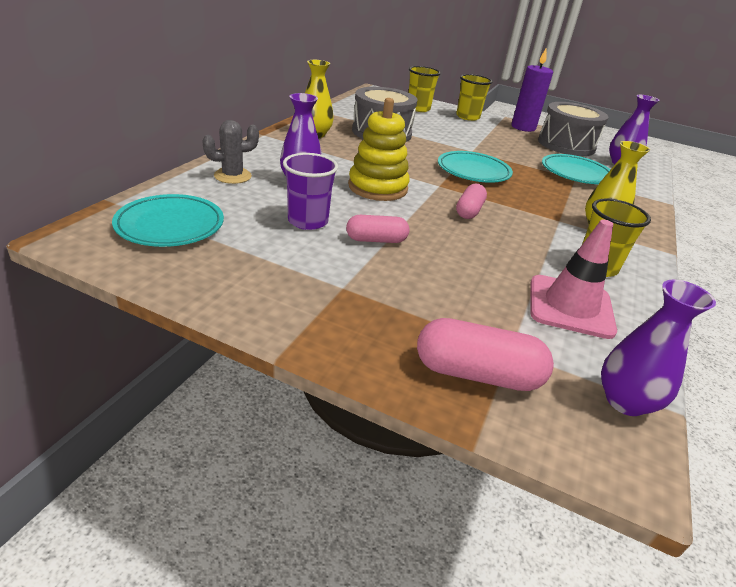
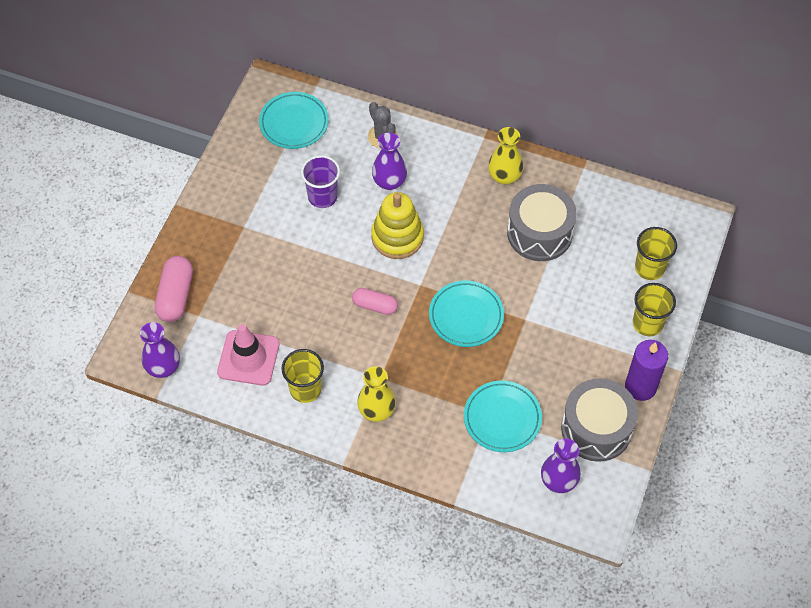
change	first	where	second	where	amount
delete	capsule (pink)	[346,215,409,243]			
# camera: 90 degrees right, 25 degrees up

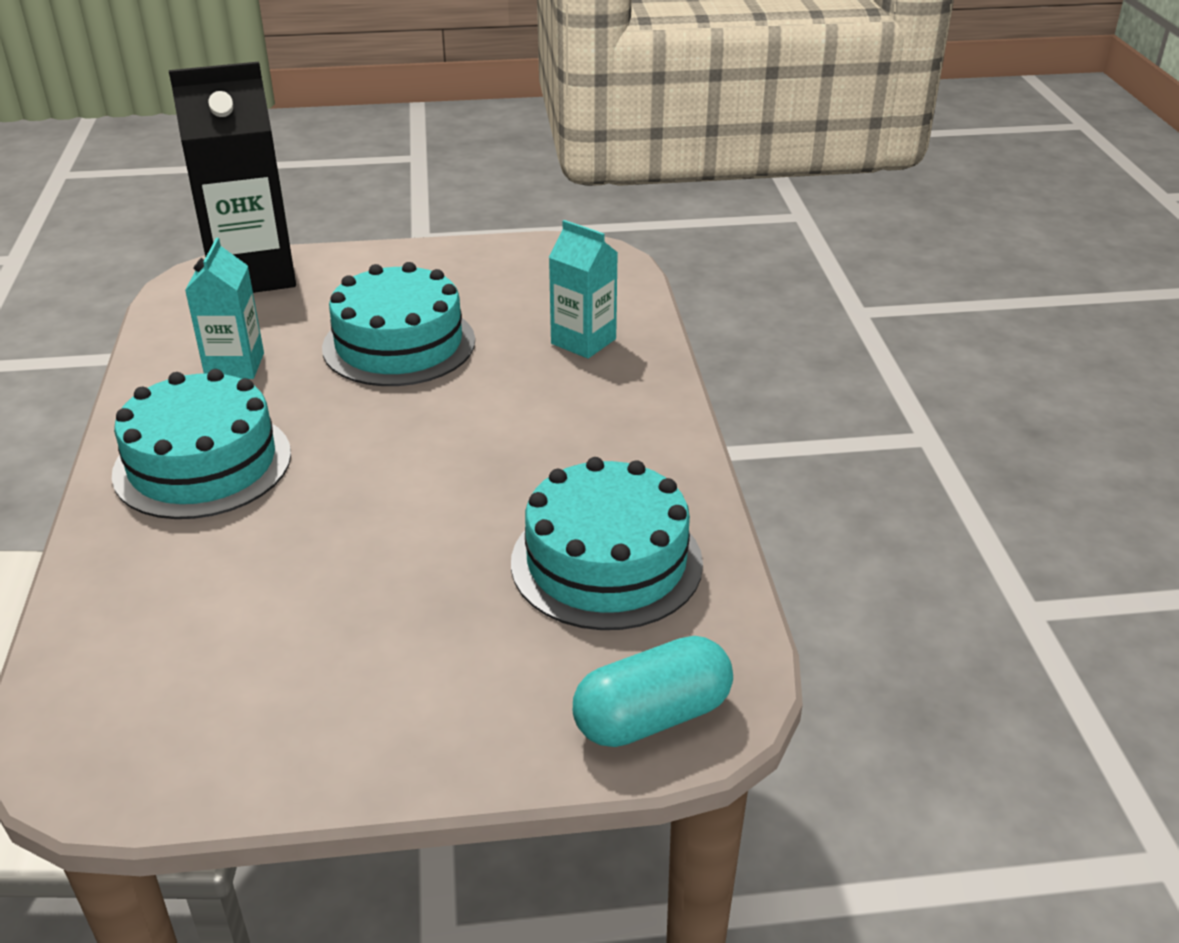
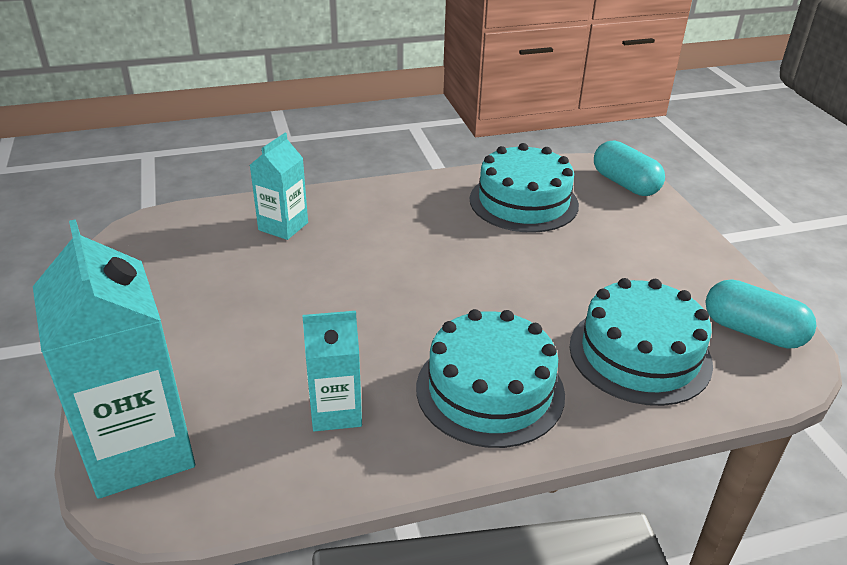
change	first	where	second	where	amount
recolor	carton (black)	[169,62,296,293]	carton (turquoise)	[33,219,195,499]	
move	cake (turquoise)	[322,262,475,386]		[569,278,713,406]	
insert			capsule (turquoise)	[705,279,817,349]	
# camera: 100 degrees left, 0 degrees up

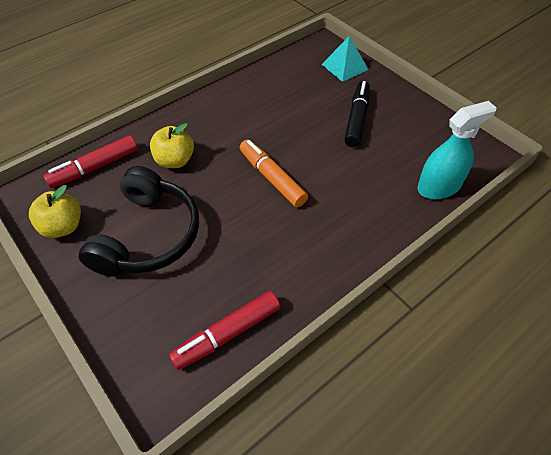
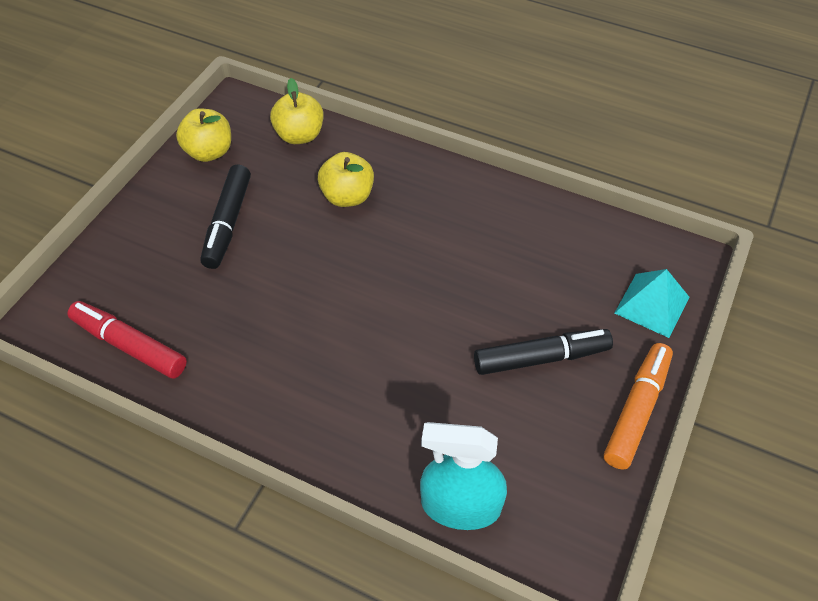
change	first	where	second	where	amount
replace	marker (red)	[43,135,138,188]	apple (yellow)	[270,78,323,144]	
replace	headphones (black)	[79,166,199,277]	marker (black)	[200,165,251,269]	
move	marker (orange)	[240,140,308,207]		[604,343,673,470]	
rotate	spray bottle (turquoise)	[417,101,496,199]		[420,422,507,530]	150 degrees clockwise
# camera: 65 degrees right, 0 degrees up

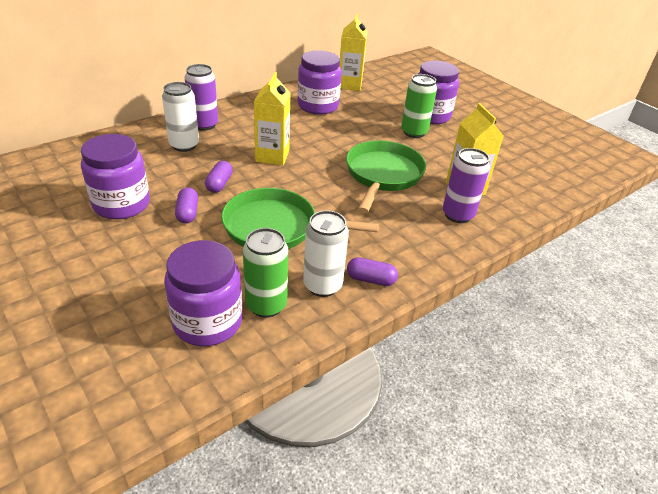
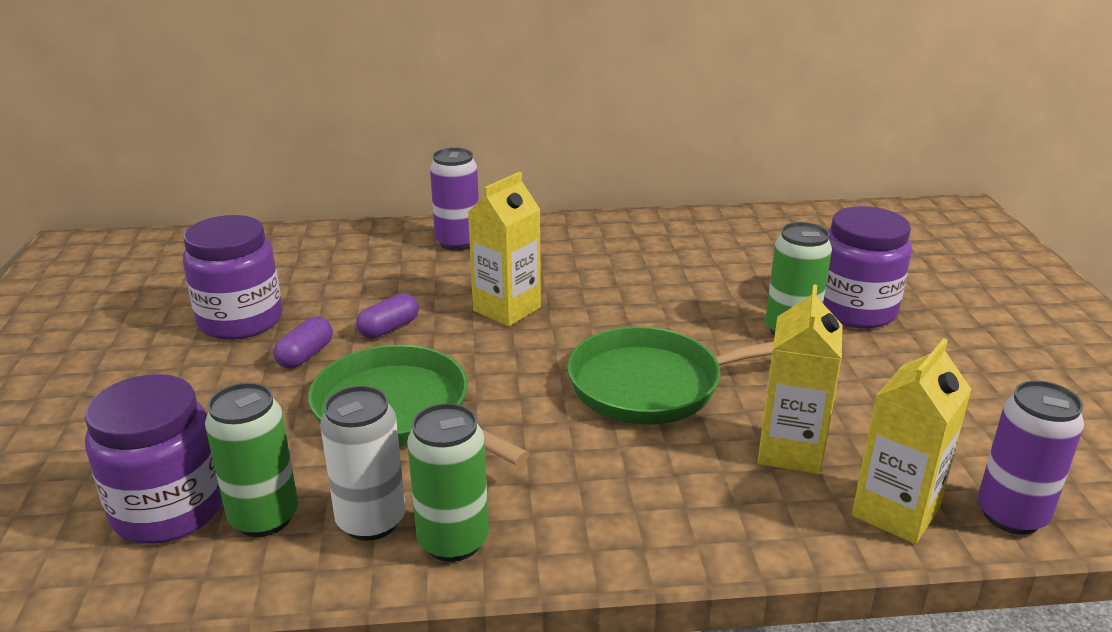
change	first	where	second	where	amount
delete	can (white)	[162,82,199,152]			
delete	jar (purple)	[298,51,342,115]			
move	carton (yellow)	[339,14,367,91]		[852,338,972,544]	
rotate	pan (green)	[346,140,426,213]		[567,327,774,425]	150 degrees counterclockwise
replace	capsule (purple)	[347,257,398,286]	can (green)	[407,403,489,562]	
move	can (purple)	[443,148,490,223]		[978,381,1084,535]	
# camera: 35 degrees right, 10 degrees down

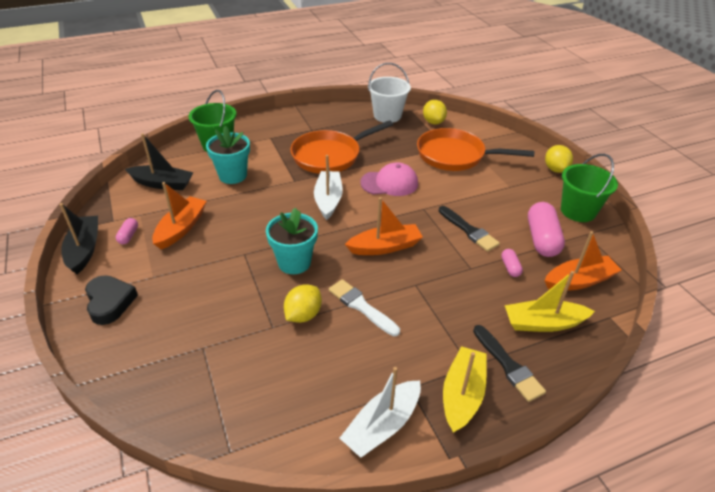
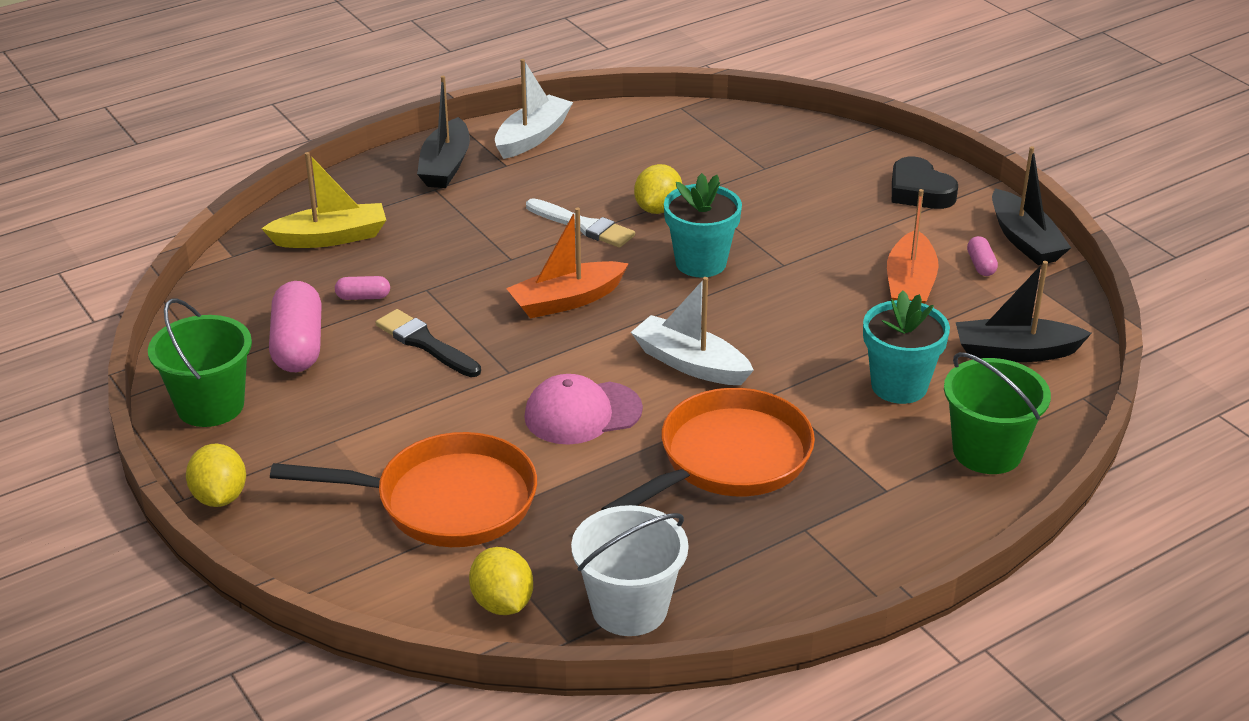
change	first	where	second	where	amount
rotate	boat (white)	[314,155,343,220]		[631,277,754,385]	135 degrees clockwise
recolor	boat (yellow)	[443,346,487,433]	boat (black)	[417,76,470,188]	
delete	brush (black)	[473,325,546,402]			
rotate	capsule (pink)	[501,249,523,277]		[335,276,390,300]	75 degrees counterclockwise
delete	boat (orange)	[544,231,622,291]			
# camera: 170 degrees right, 5 degrees down

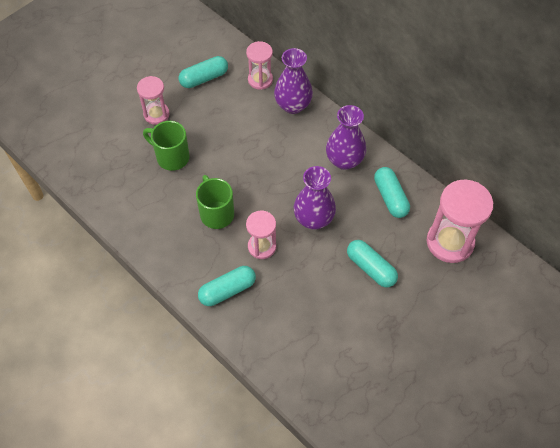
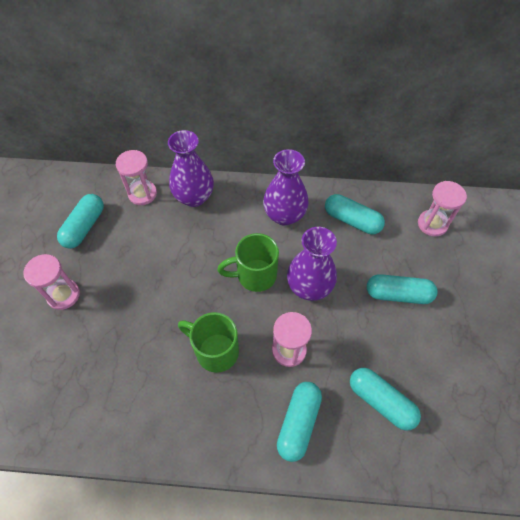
change	first	where	second	where	amount
move	mug (green)	[143,121,190,171]		[217,233,279,292]	
resize	hourglass (pink)	[427,180,493,263]		[418,181,467,237]	x0.60
insert			capsule (turquoise)	[350,368,421,431]	
# camera: 40 degrees left, 0 degrees up

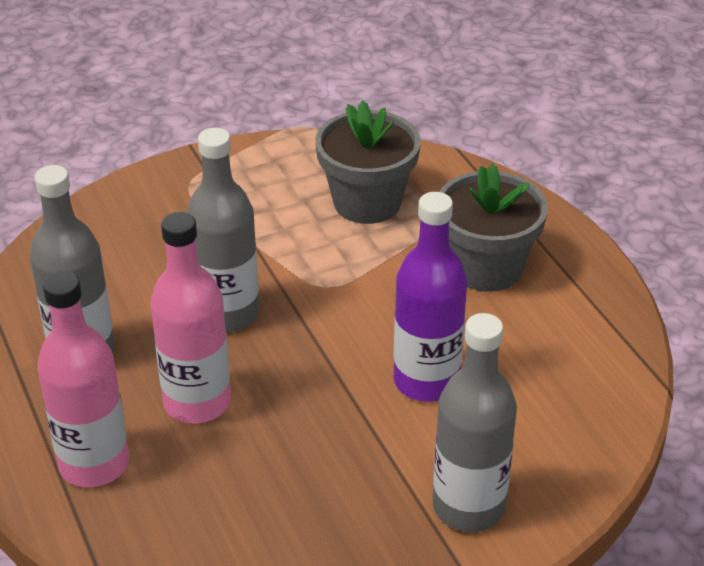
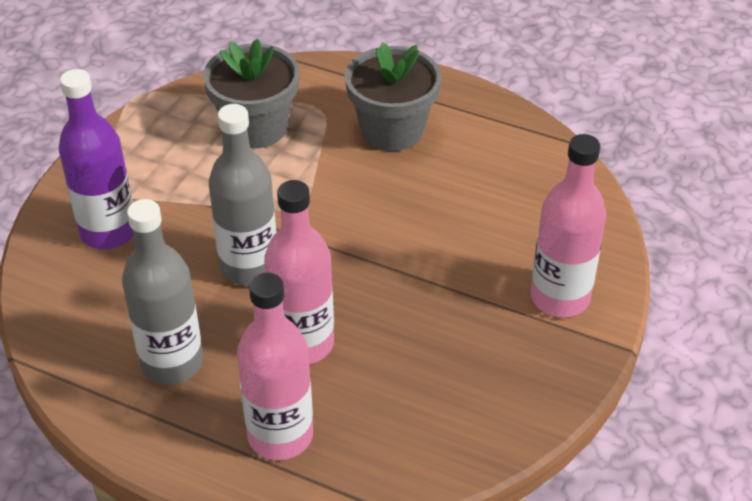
change	first	where	second	where	amount
move	bottle (purple)	[394,192,467,402]		[59,69,134,249]	
recolor	bottle (grey)	[433,313,517,532]	bottle (pink)	[531,134,606,317]	
# camera: 40 degrees left, 5 degrees up

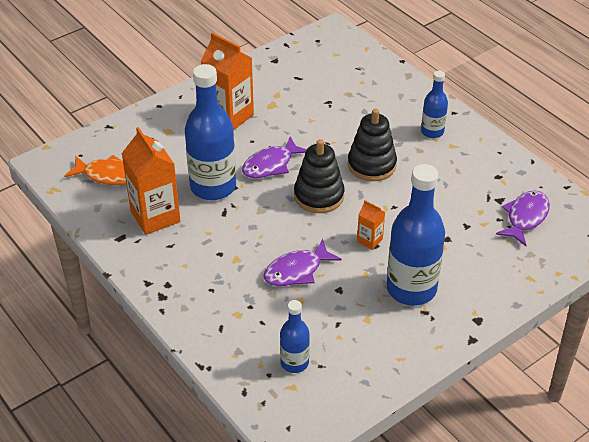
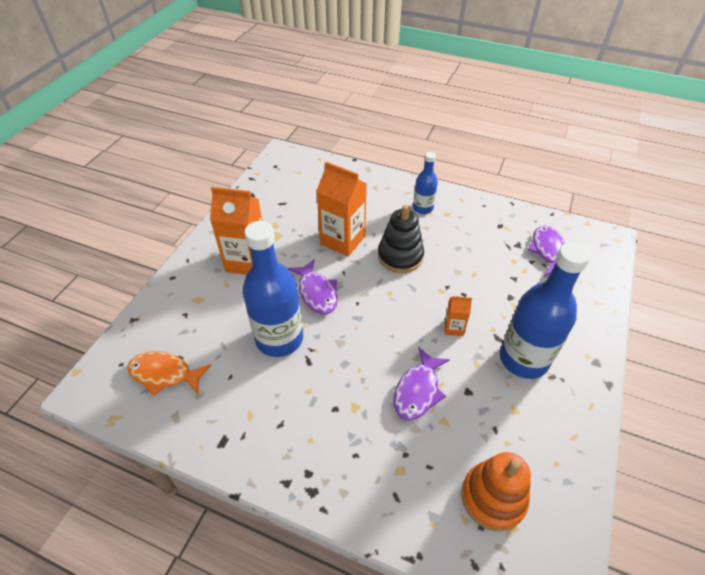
change	first	where	second	where	amount
rotate	fish (orange)	[64,155,126,185]		[127,351,211,396]	150 degrees counterclockwise
move	carton (orange)	[121,127,180,235]		[316,162,367,257]	
rotate	fish (purple)	[242,136,307,178]		[288,259,338,314]	45 degrees counterclockwise
replace	bottle (blue)	[280,300,310,373]	stacking toy (orange)	[461,452,531,532]	
delete	stacking toy (black)	[294,139,345,213]			
# camera: 30 degrees left, 5 degrees up

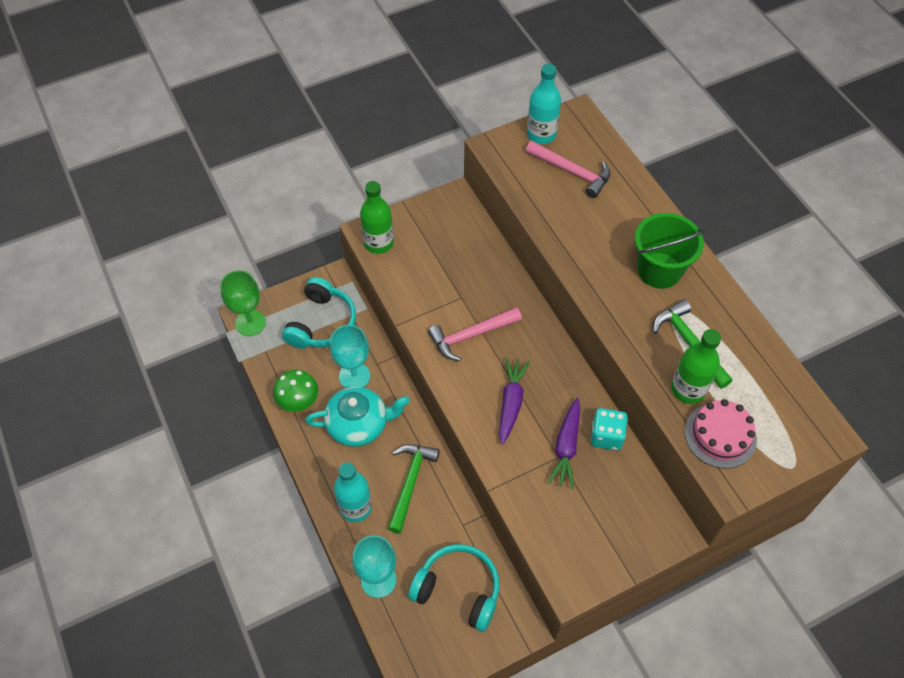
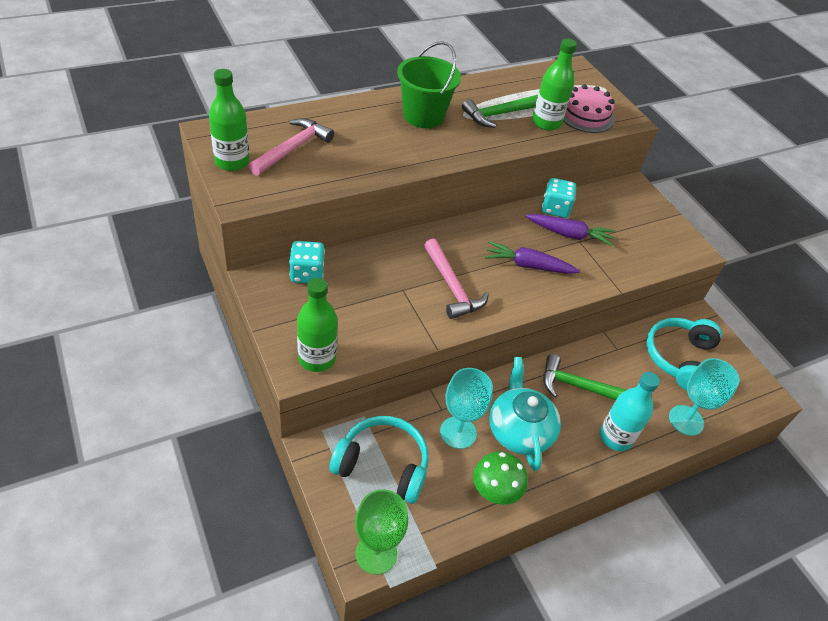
change	first	where	second	where	amount
recolor	bottle (turquoise)	[527,64,561,144]	bottle (green)	[209,69,250,171]	
insert			dice (turquoise)	[289,241,325,283]	
# camera: 95 degrees left, 10 degrees down

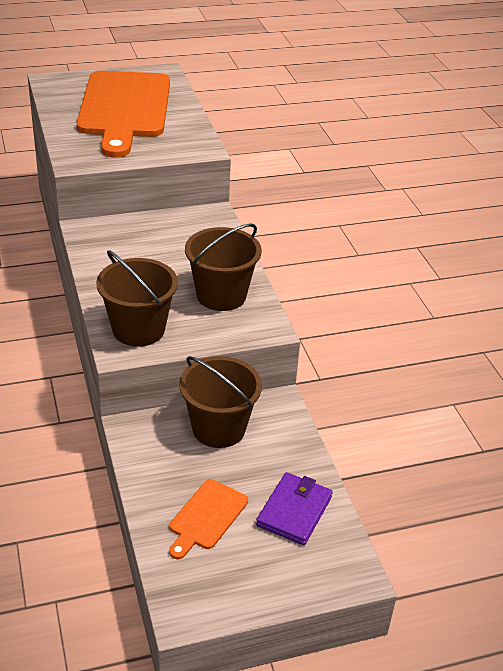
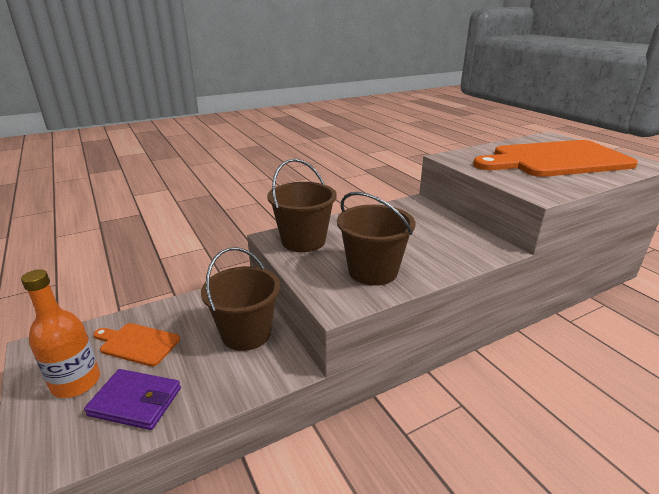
change	first	where	second	where	amount
insert			bottle (orange)	[21,269,100,398]	
# camera: 80 degrees right, 10 degrees down

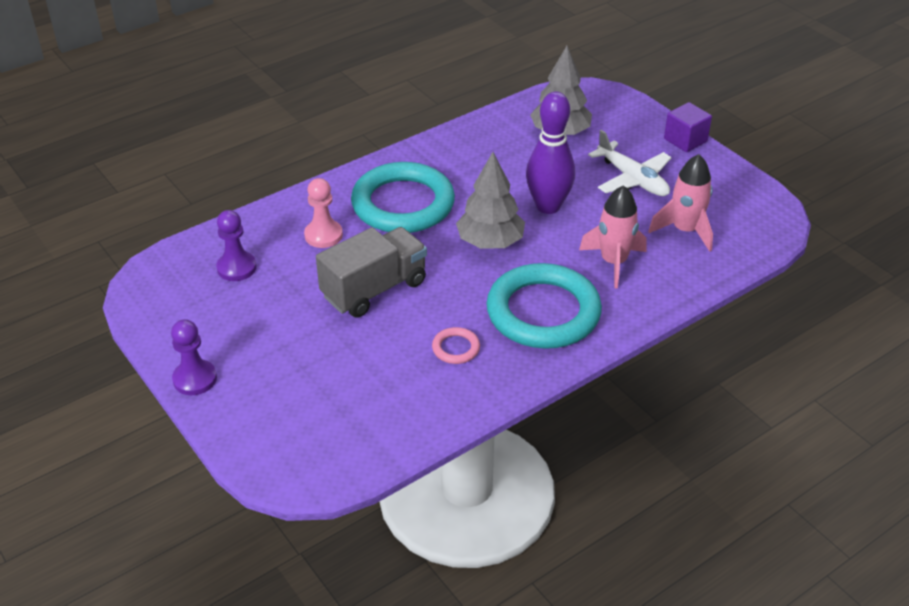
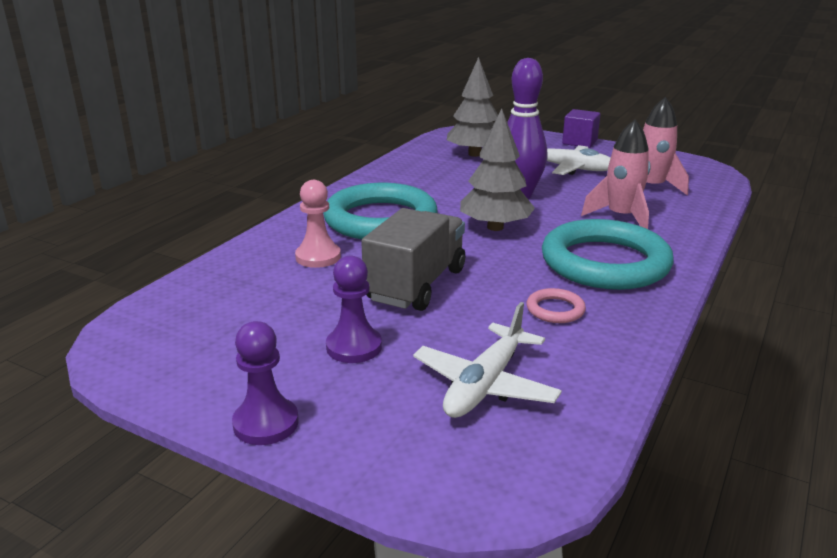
change	first	where	second	where	amount
move	pawn (purple)	[216,210,257,281]		[326,255,382,363]	
insert			plane (white)	[413,302,562,418]	
# camera: 25 degrees left, 15 degrees down

